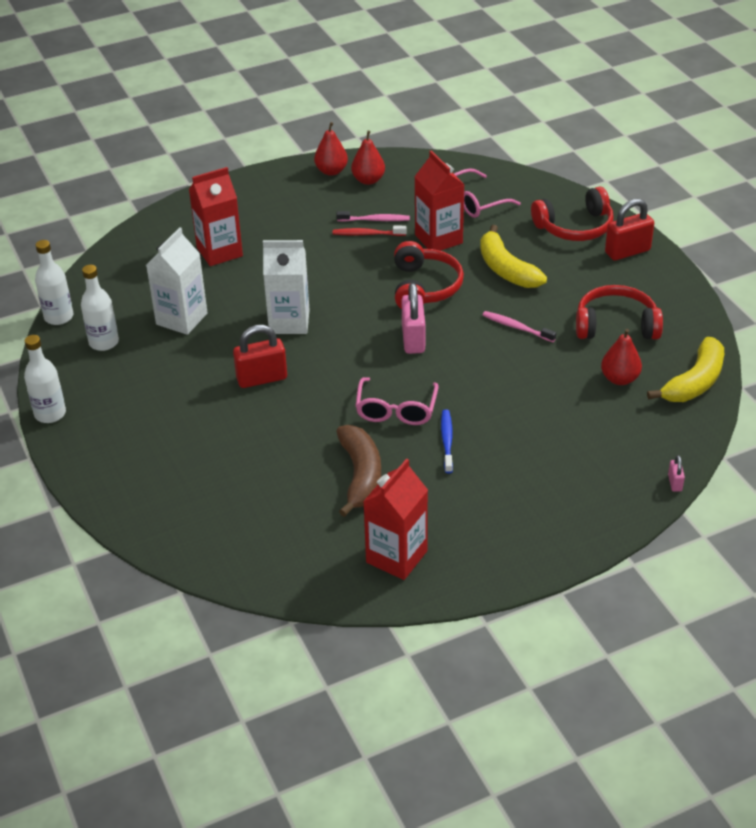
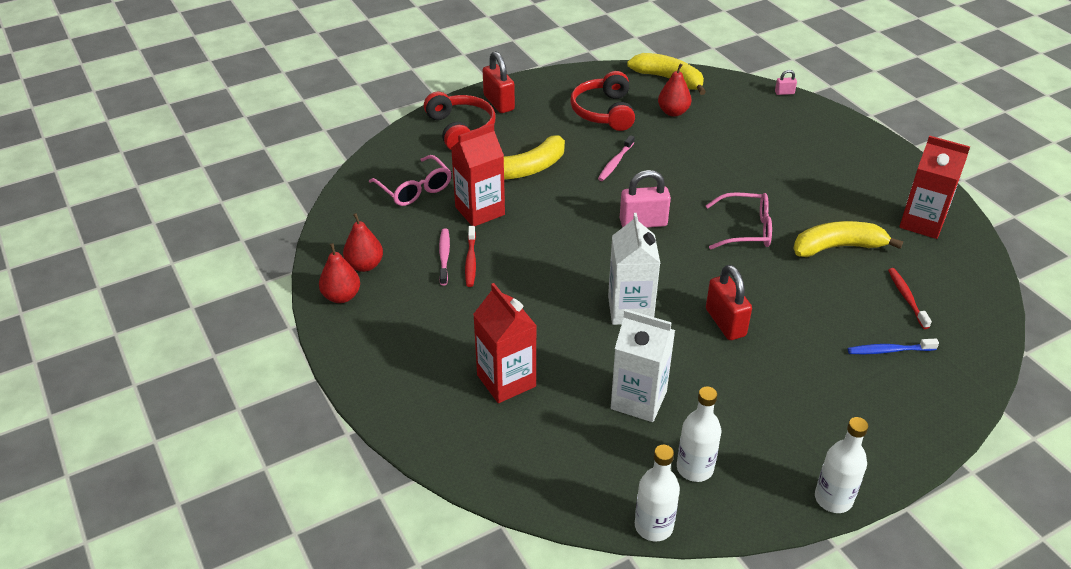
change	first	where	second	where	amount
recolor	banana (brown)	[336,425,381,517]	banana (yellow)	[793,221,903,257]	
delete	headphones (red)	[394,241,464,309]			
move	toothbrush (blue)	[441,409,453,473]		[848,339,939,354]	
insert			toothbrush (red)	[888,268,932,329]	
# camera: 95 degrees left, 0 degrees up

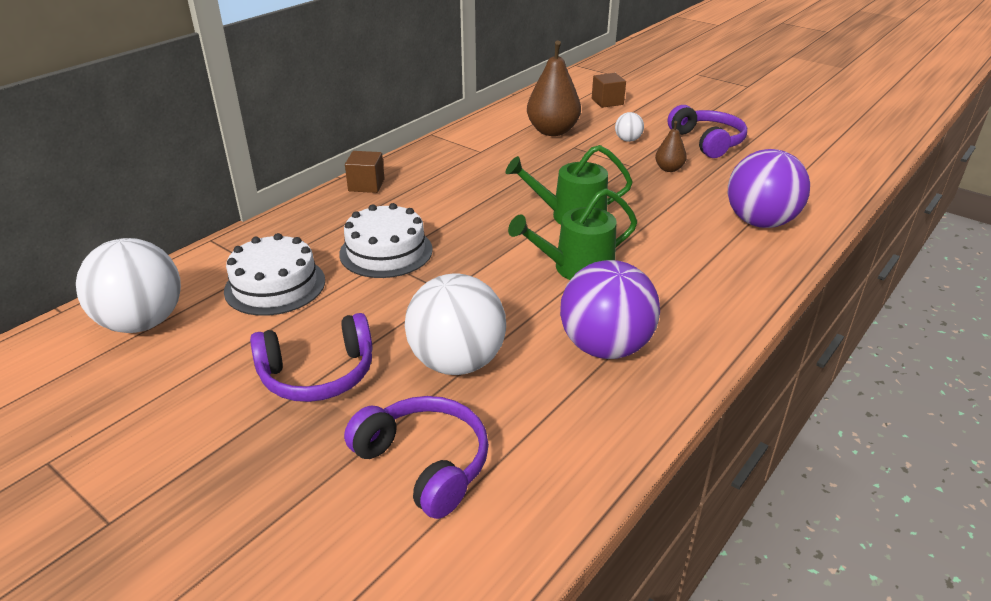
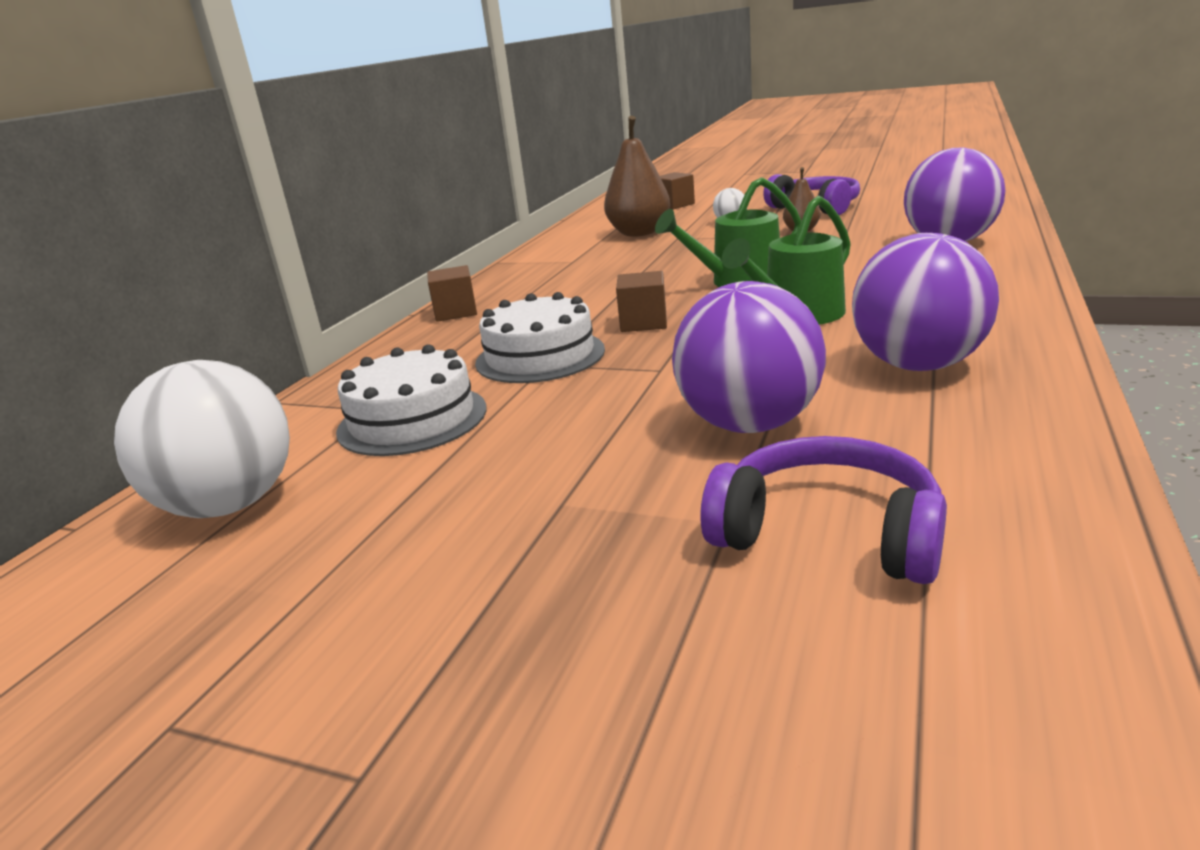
change	first	where	second	where	amount
delete	headphones (purple)	[250,313,373,402]			
recolor	ball (white)	[405,273,506,375]	ball (purple)	[672,281,826,433]	
insert			cube (brown)	[616,271,667,332]	
# camera: 15 degrees left, 10 degrees down

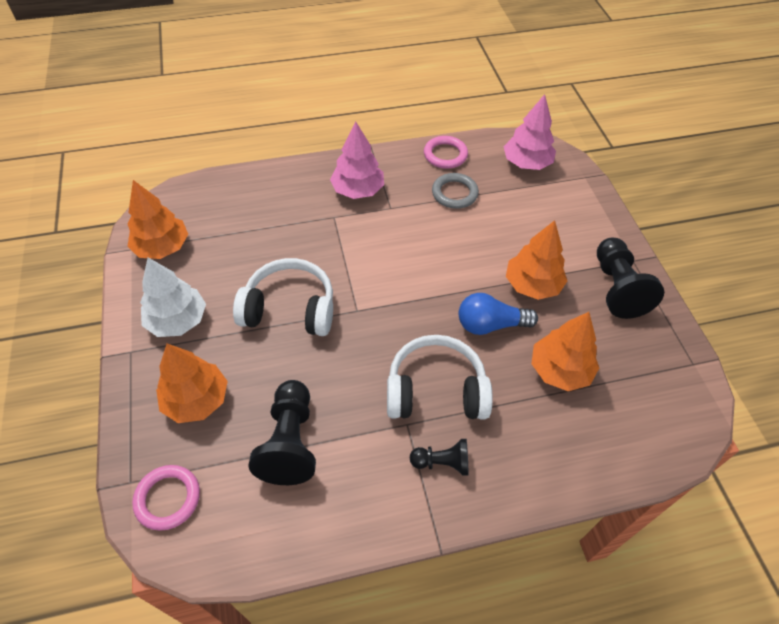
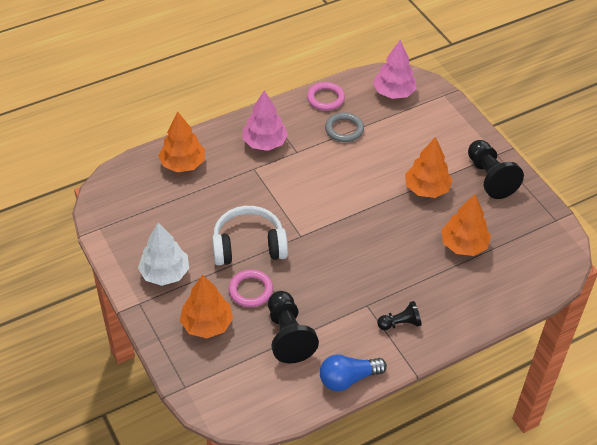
change	first	where	second	where	amount
move	tree (orange)	[127,180,188,259]		[158,112,205,172]	
move	ring (pink)	[132,465,200,530]		[229,270,273,307]	
delete	headphones (white)	[387,335,493,419]			
move	light bulb (blue)	[459,293,538,335]		[320,354,387,391]	
# camera: 15 degrees left, 5 degrees down

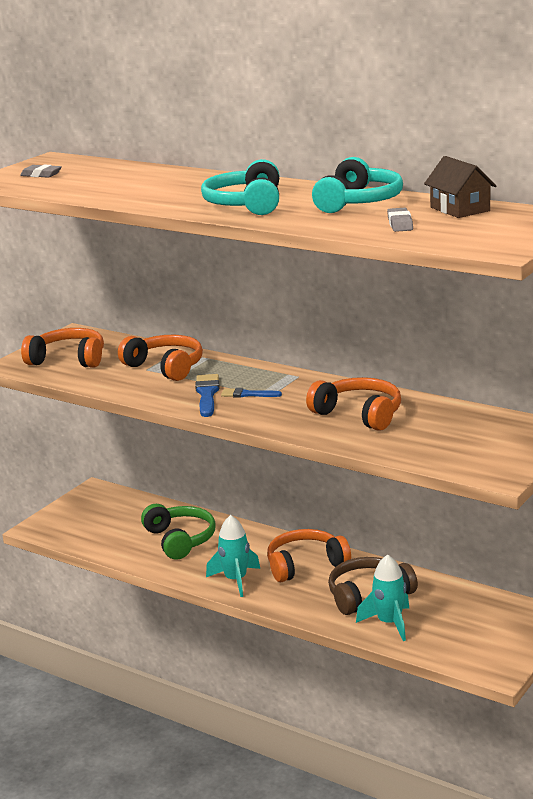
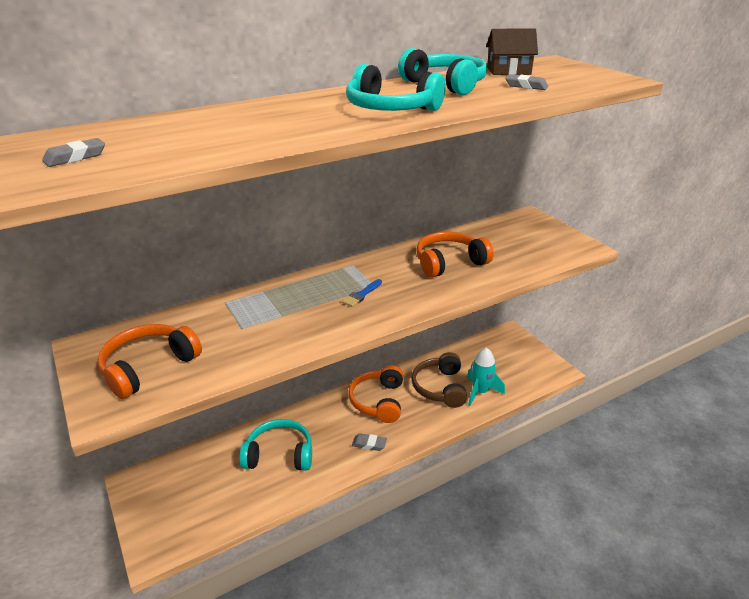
change	first	where	second	where	amount
delete	headphones (orange)	[118,335,203,381]			
recolor	headphones (green)	[141,504,215,560]	headphones (turquoise)	[239,419,312,471]	
delete	brush (blue)	[195,374,219,417]			
replace	rocket (turquoise)	[206,515,260,597]	eraser (grey)	[352,433,387,451]	
# camera: 65 degrees left, 10 degrees up

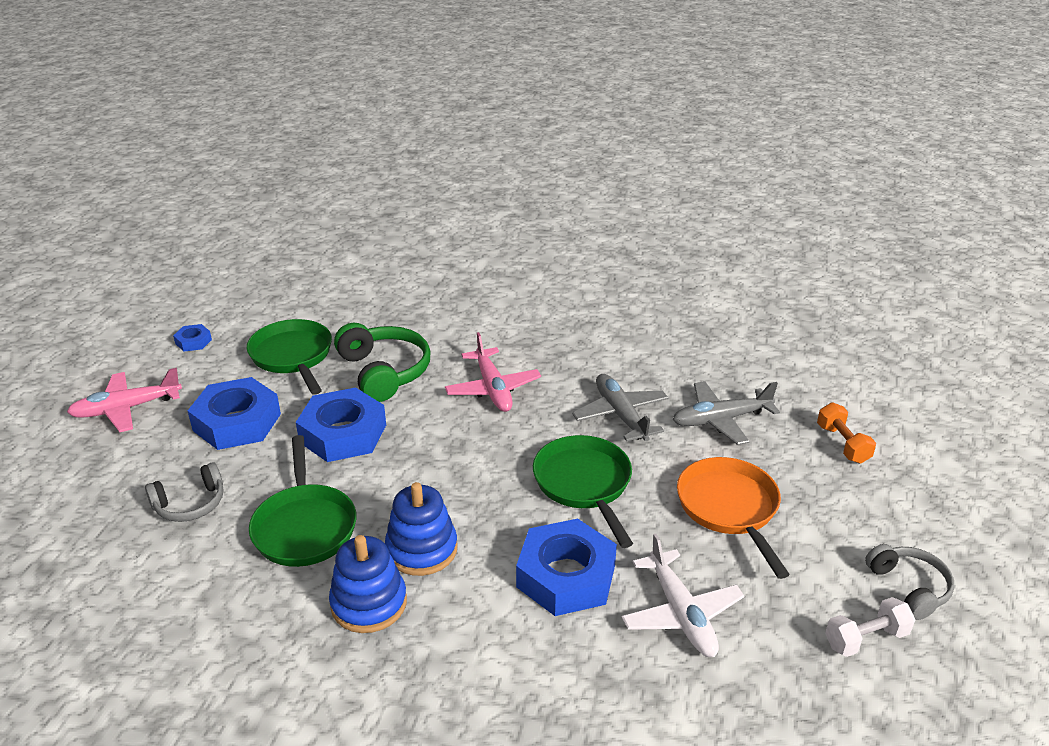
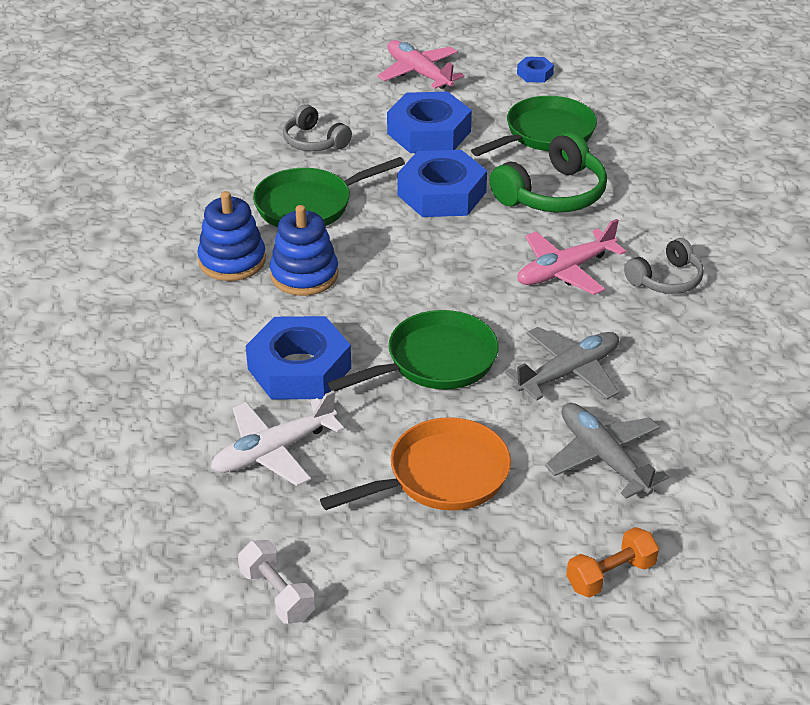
change	first	where	second	where	amount
move	headphones (grey)	[865,544,954,620]		[624,238,704,294]	
# camera: 75 degrees right, 5 degrees up

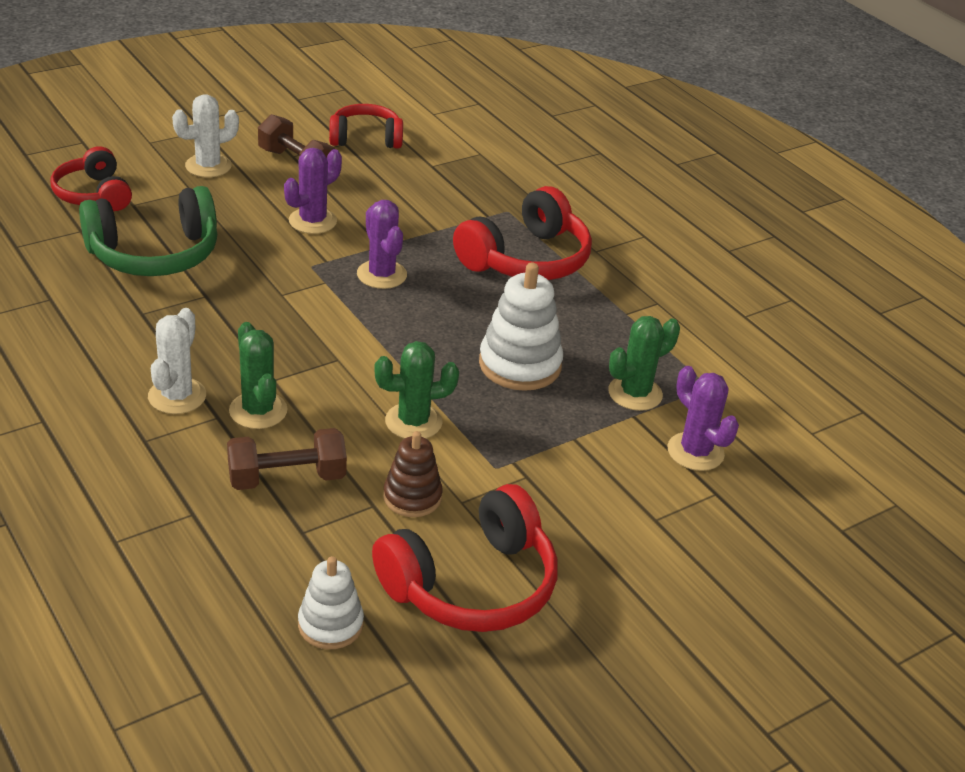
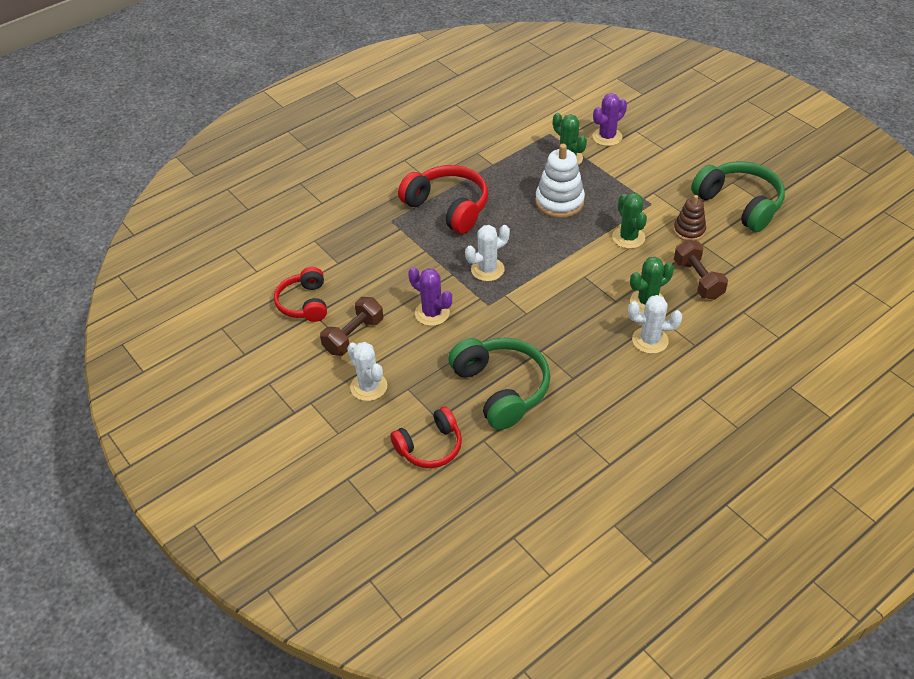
change	first	where	second	where	amount
delete	stacking toy (white)	[298,556,364,649]			
recolor	cactus (purple)	[357,200,407,289]	cactus (white)	[465,225,510,281]	
recolor	headphones (red)	[372,484,558,632]	headphones (green)	[691,161,785,232]	
# camera: 90 degrees left, 10 degrees up

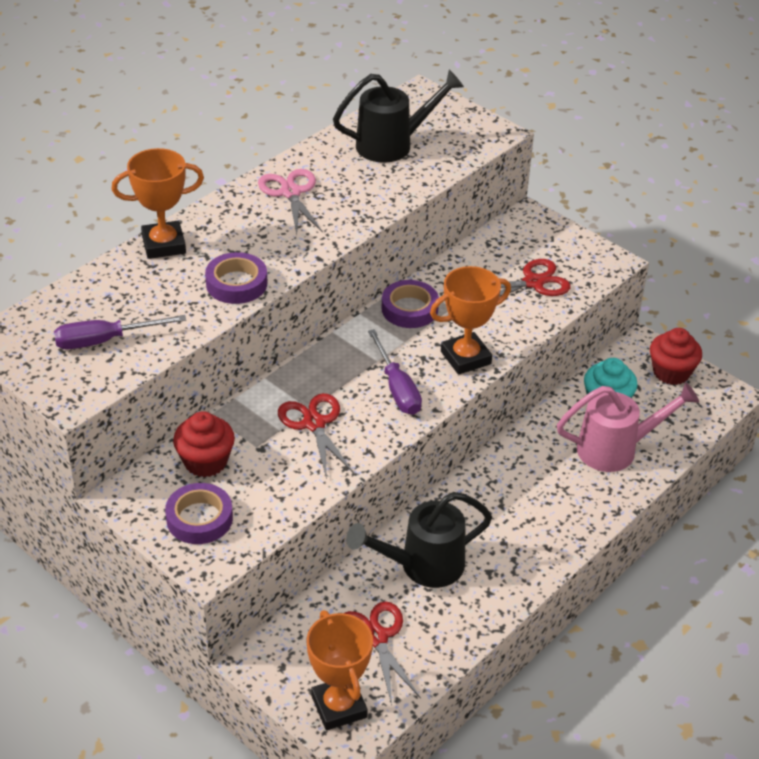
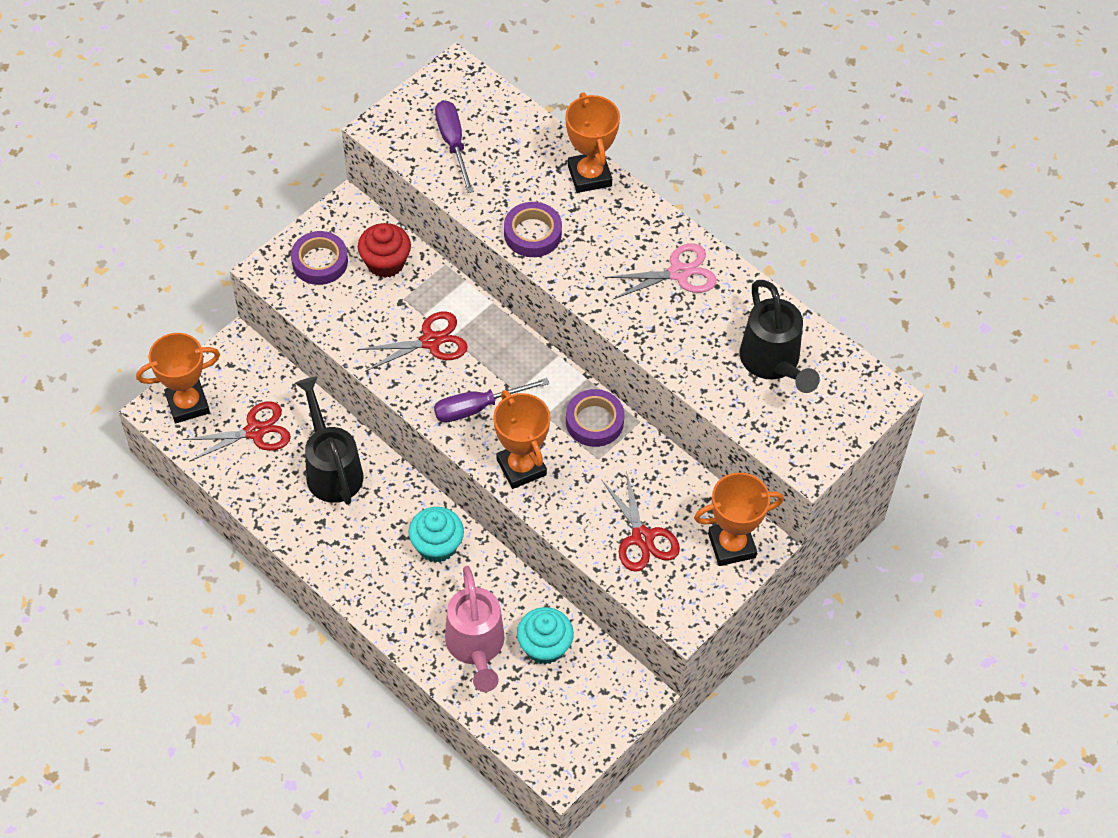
change	first	where	second	where	amount
delete	cupcake (red)	[650,328,702,385]			
insert			cupcake (turquoise)	[409,507,464,563]	
insert			trophy (orange)	[694,472,784,566]	
# camera: 90 degrees right, 15 degrees up

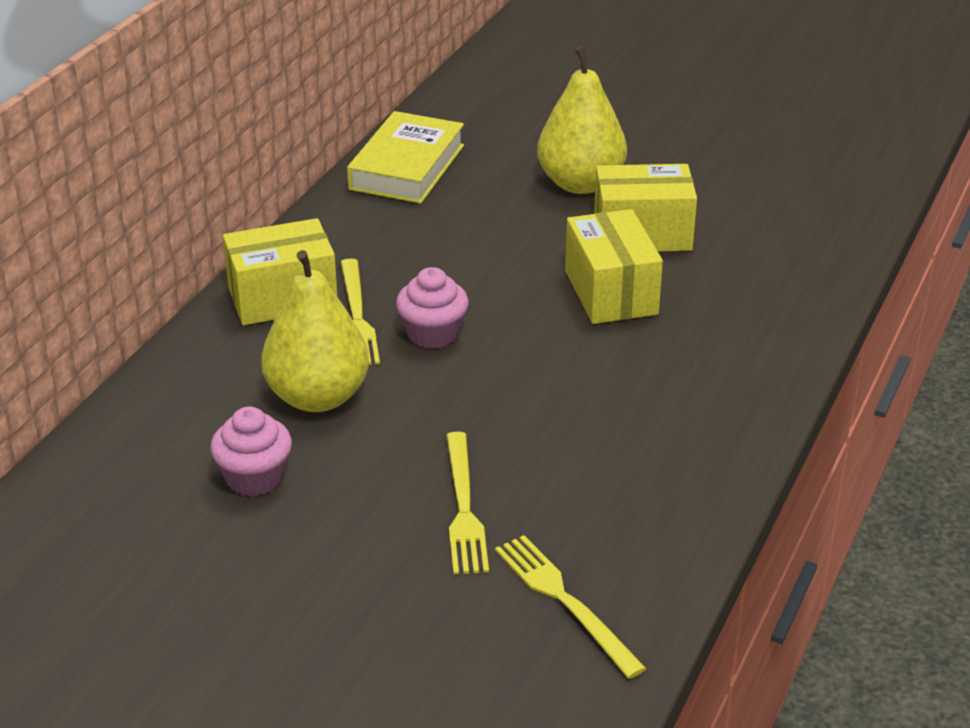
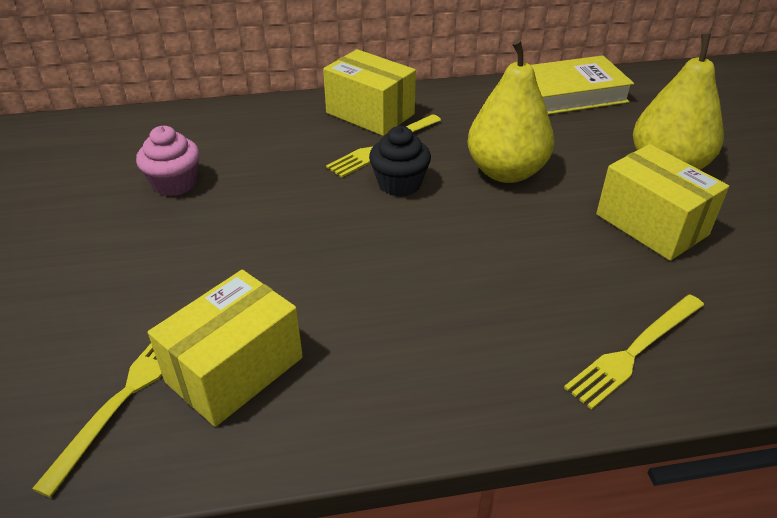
change	first	where	second	where	amount
move	pear (yellow)	[261,250,369,412]		[467,39,554,183]	
recolor	cupcake (pink)	[396,267,469,349]	cupcake (black)	[369,126,431,197]	
move	fork (yellow)	[446,432,489,574]		[564,294,704,410]	
move	box (yellow)	[565,209,663,324]		[148,270,303,427]	
# camera: 55 degrees right, 5 degrees up

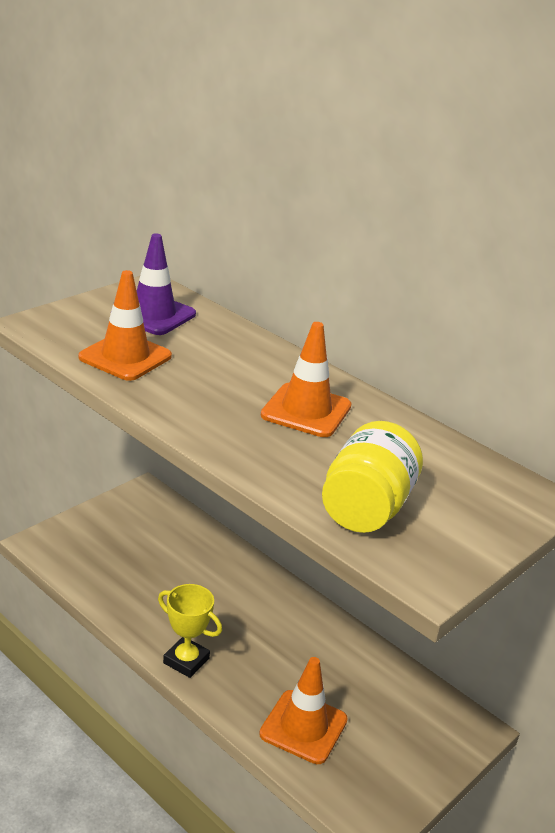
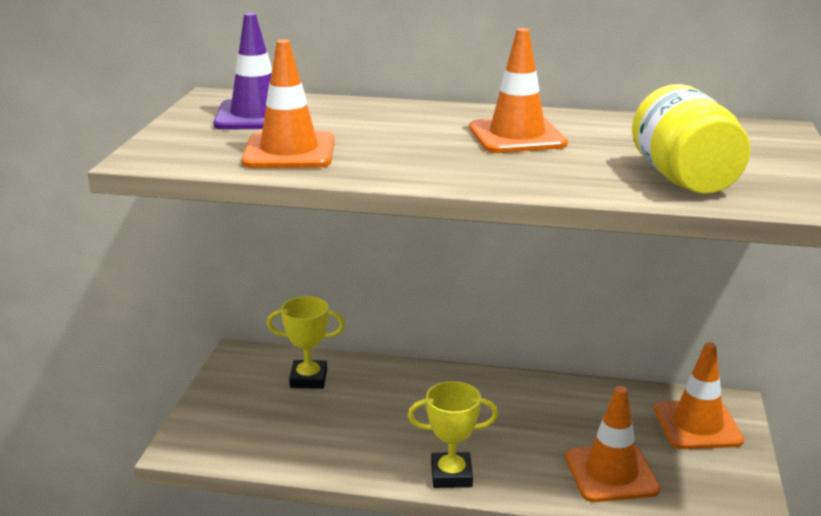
change	first	where	second	where	amount
insert			trophy (yellow)	[267,296,345,389]	
insert			traffic cone (orange)	[654,342,744,449]	
# camera: 30 degrees left, 5 degrees down

